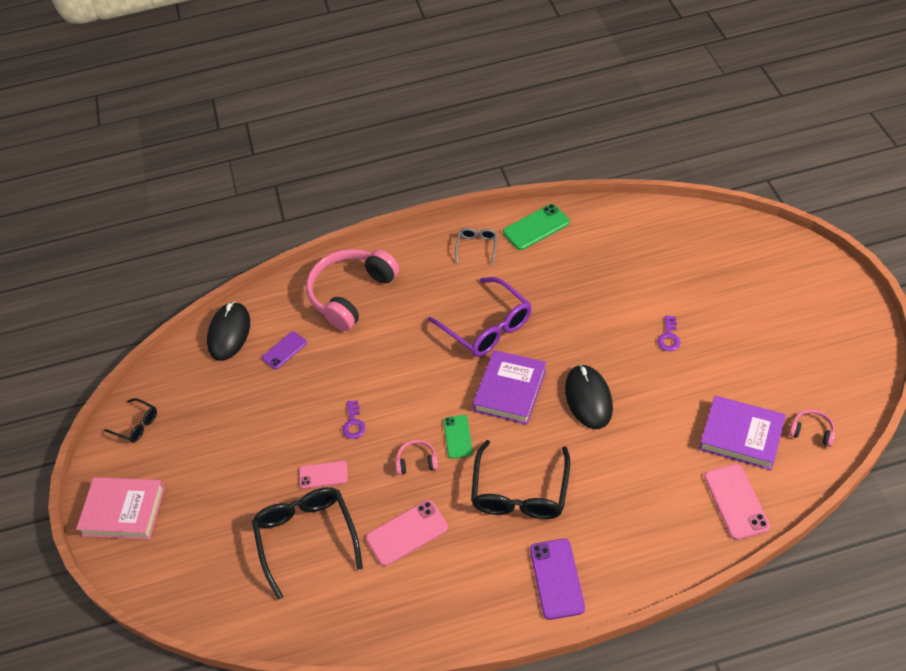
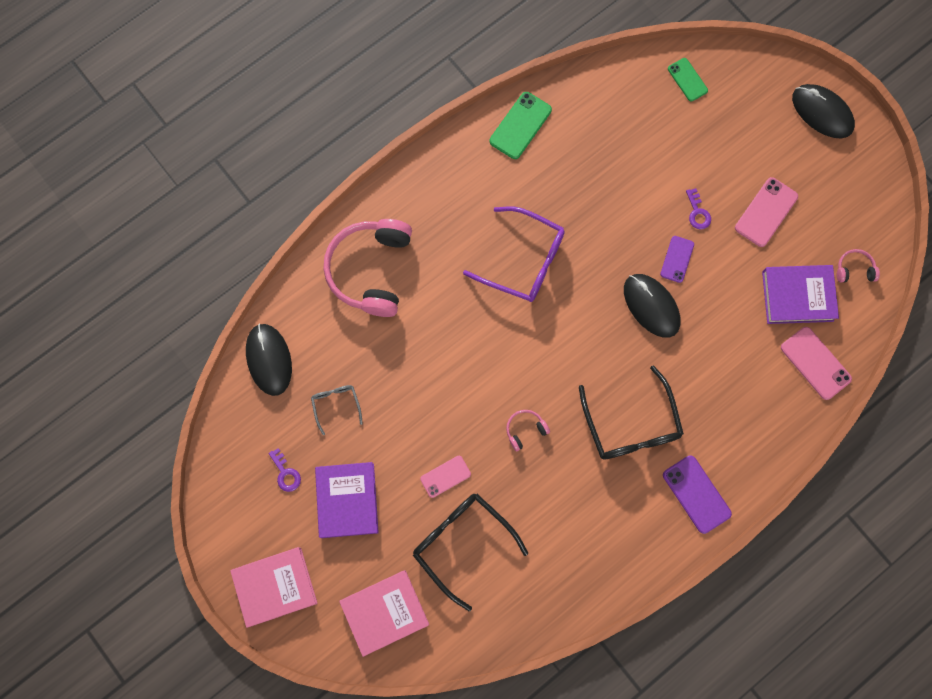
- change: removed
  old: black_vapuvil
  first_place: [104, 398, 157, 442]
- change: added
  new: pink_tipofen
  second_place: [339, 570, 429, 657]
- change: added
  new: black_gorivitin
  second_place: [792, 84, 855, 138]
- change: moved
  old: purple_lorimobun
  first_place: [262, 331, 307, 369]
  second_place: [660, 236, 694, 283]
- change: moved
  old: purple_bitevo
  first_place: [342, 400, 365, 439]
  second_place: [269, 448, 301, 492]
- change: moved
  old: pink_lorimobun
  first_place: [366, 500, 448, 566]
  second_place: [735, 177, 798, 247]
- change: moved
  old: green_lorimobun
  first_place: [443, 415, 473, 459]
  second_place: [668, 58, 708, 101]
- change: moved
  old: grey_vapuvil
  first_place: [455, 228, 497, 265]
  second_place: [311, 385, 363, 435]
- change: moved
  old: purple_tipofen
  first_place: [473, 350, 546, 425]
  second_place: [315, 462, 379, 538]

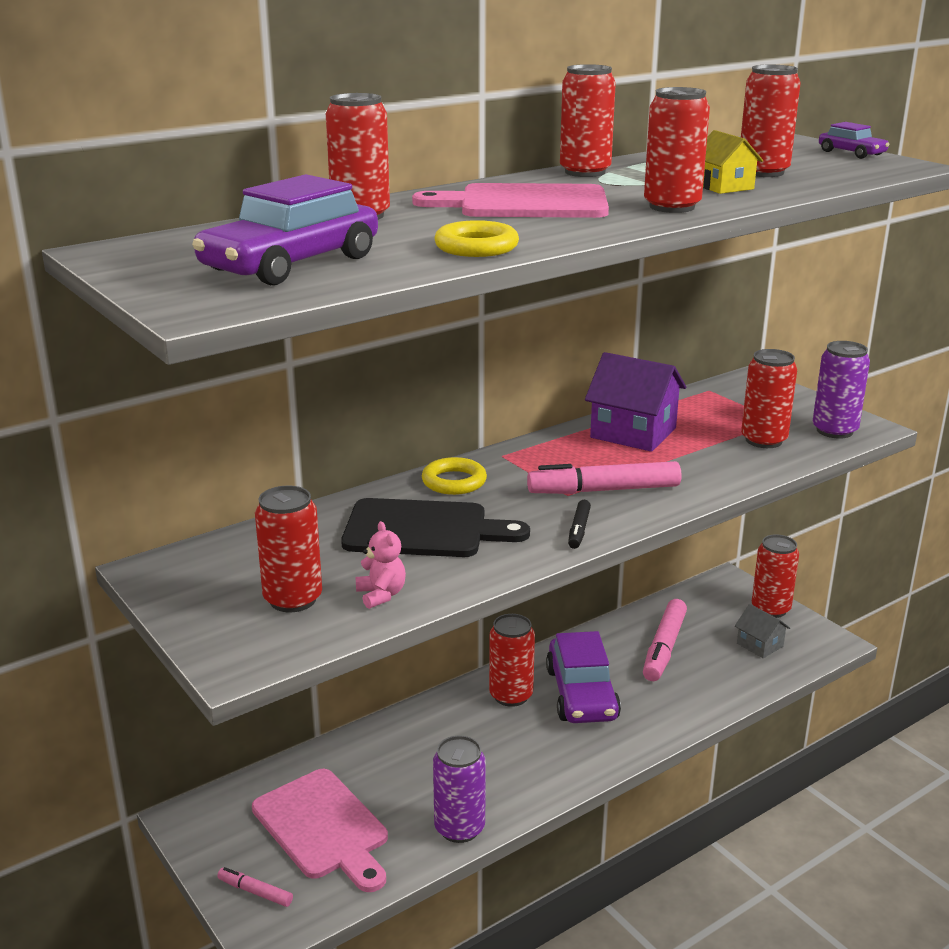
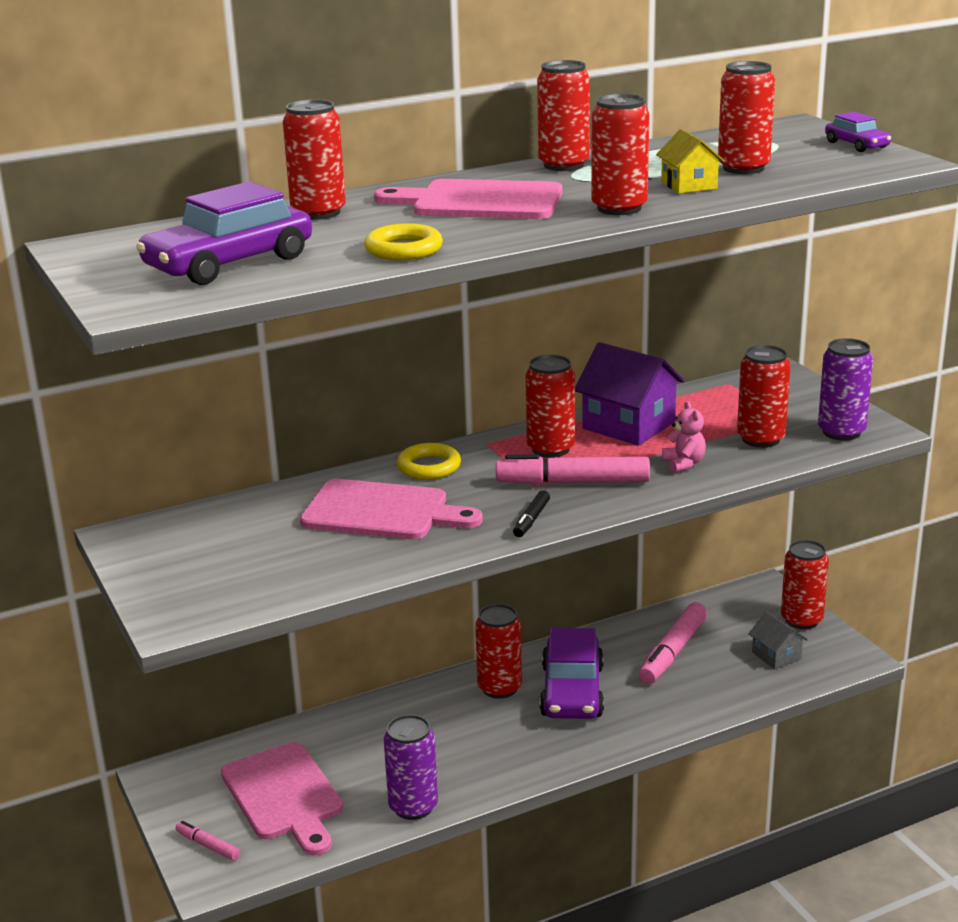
- change: moved
  old: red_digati
  first_place: [255, 486, 322, 612]
  second_place: [526, 355, 575, 458]
- change: moved
  old: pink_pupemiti
  first_place: [355, 521, 406, 609]
  second_place: [662, 401, 706, 473]
- change: recoloured
  old: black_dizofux
  new: pink_dizofux
  first_place: [341, 498, 530, 557]
  second_place: [300, 479, 483, 540]

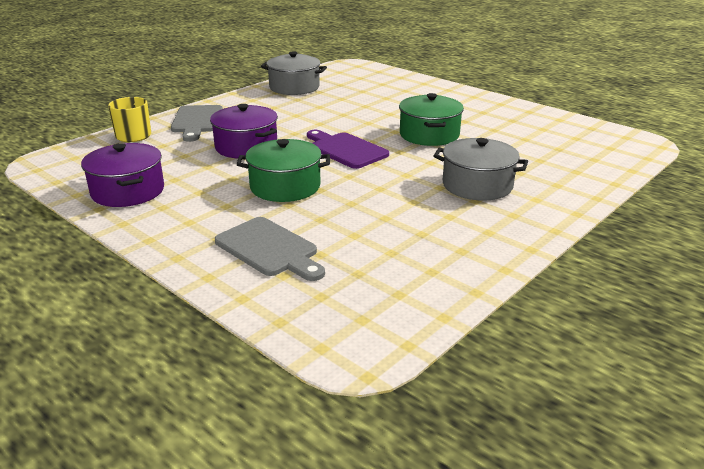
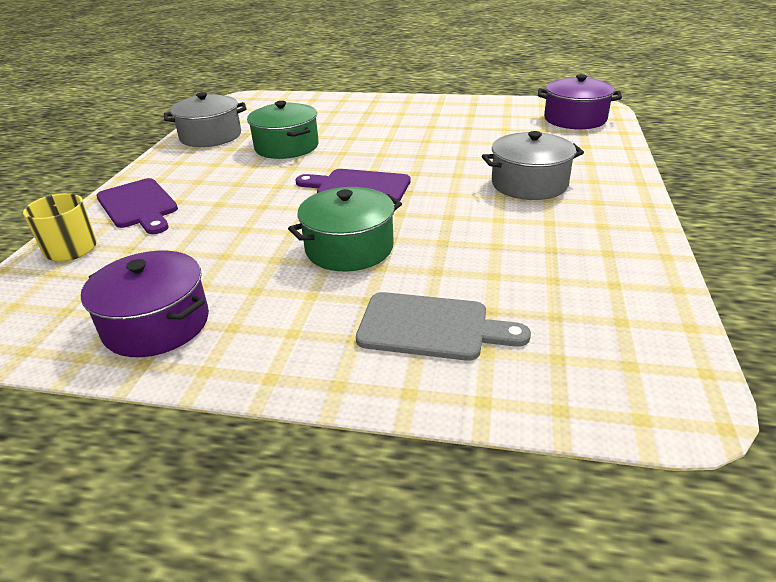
- change: moved
  old: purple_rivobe
  first_place: [210, 104, 278, 159]
  second_place: [538, 74, 622, 129]
- change: moved
  old: green_rivobe
  first_place: [399, 93, 464, 146]
  second_place: [247, 101, 319, 159]
- change: recoloured
  old: grey_dizofux
  new: purple_dizofux
  first_place: [171, 105, 223, 142]
  second_place: [96, 178, 178, 234]

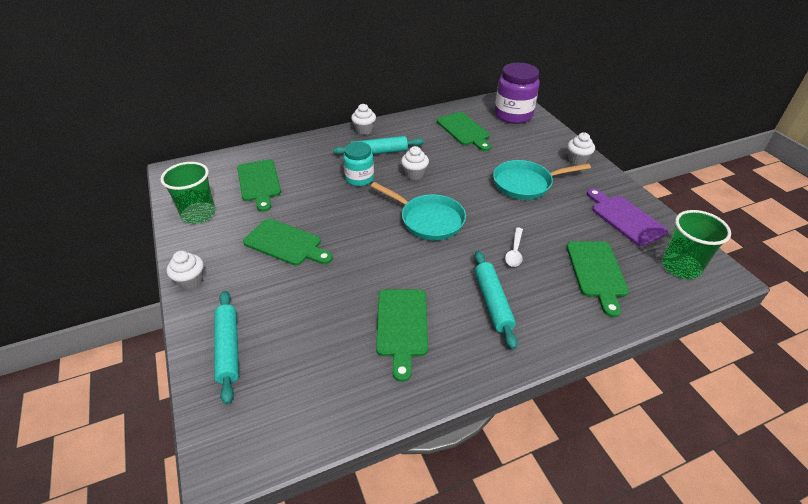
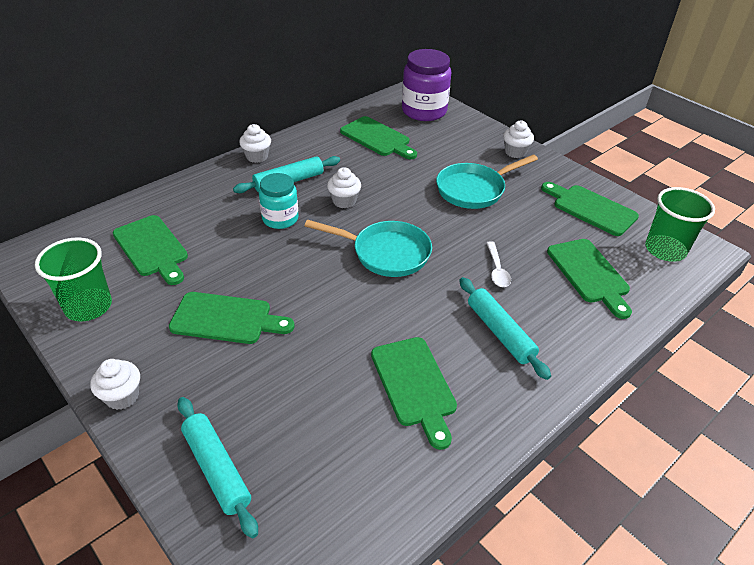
- change: recoloured
  old: purple_dizofux
  new: green_dizofux
  first_place: [587, 188, 668, 246]
  second_place: [541, 182, 639, 236]

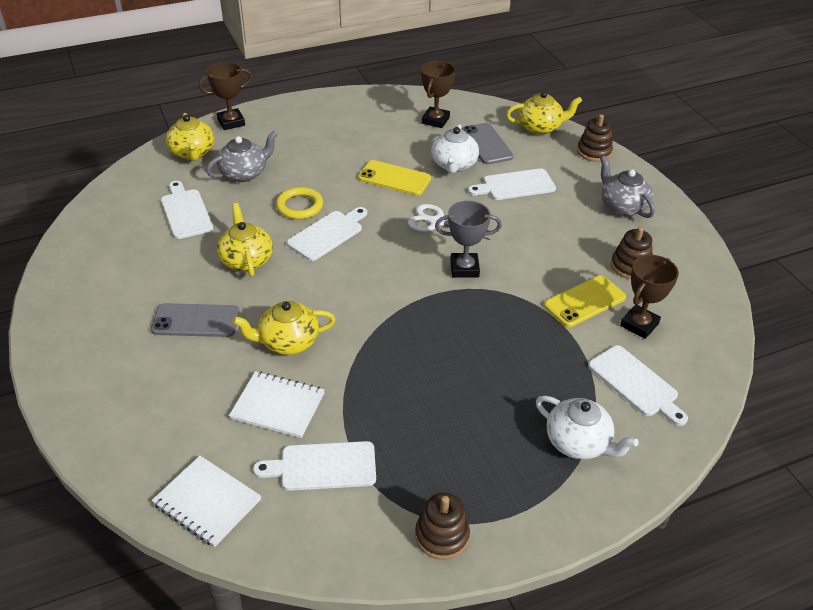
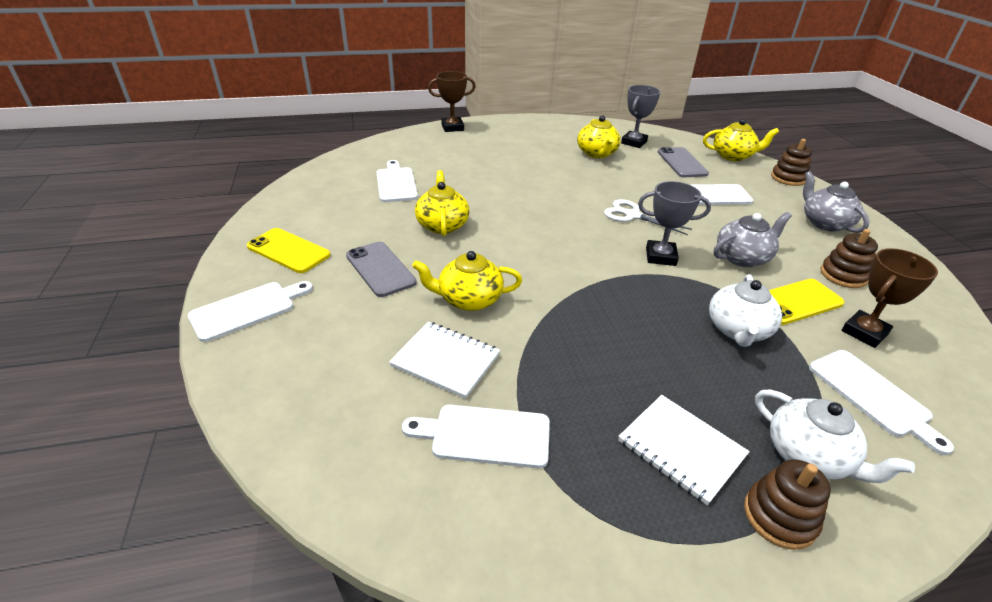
- change: removed
  old: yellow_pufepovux
  first_place: [276, 187, 323, 219]
- change: moved
  old: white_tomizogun
  first_place: [152, 456, 261, 547]
  second_place: [618, 395, 750, 505]
- change: moved
  old: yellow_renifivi
  first_place: [166, 113, 214, 161]
  second_place: [577, 115, 621, 158]
- change: moved
  old: grey_renifivi
  first_place: [206, 131, 278, 182]
  second_place: [714, 212, 792, 267]
- change: moved
  old: white_dizofux
  first_place: [287, 207, 367, 261]
  second_place: [188, 281, 313, 342]
- change: moved
  old: yellow_lorimobun
  first_place: [358, 160, 431, 195]
  second_place: [247, 228, 330, 273]
- change: moved
  old: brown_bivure
  first_place: [415, 492, 470, 560]
  second_place: [744, 459, 831, 550]
- change: moved
  old: white_renifivi
  first_place: [431, 124, 479, 174]
  second_place: [709, 274, 782, 347]
- change: recoloured
  old: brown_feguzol
  new: grey_feguzol
  first_place: [421, 61, 455, 128]
  second_place: [621, 85, 660, 148]
- change: turned
  old: grey_lorimobun
  first_place: [151, 303, 240, 337]
  second_place: [346, 242, 417, 297]
  degrees: 45

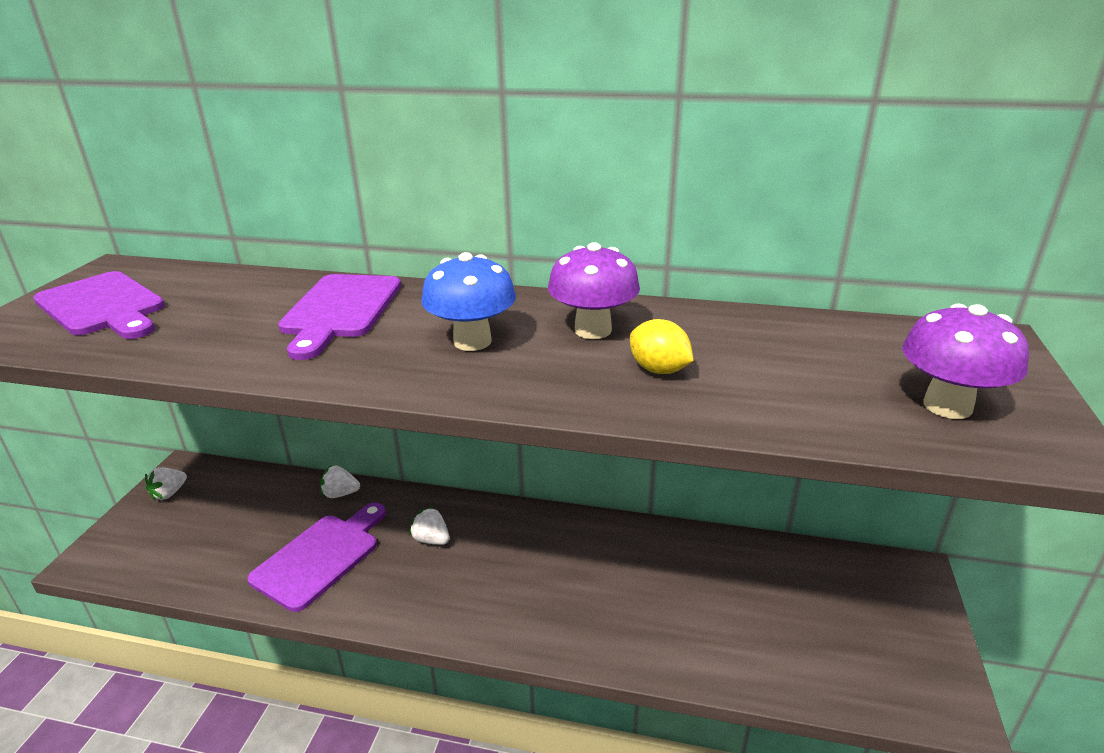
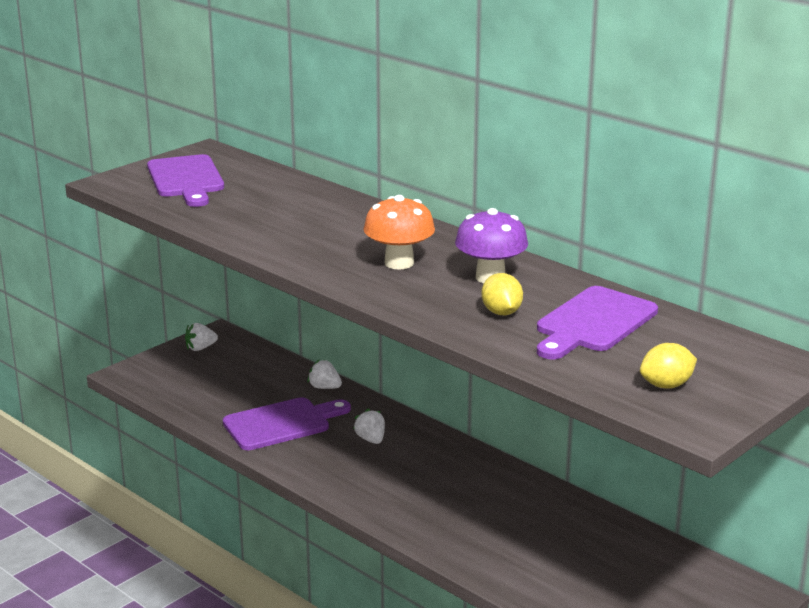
- change: moved
  old: purple_dizofux
  first_place: [278, 274, 401, 360]
  second_place: [537, 286, 658, 359]
- change: replaced
  old: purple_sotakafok
  new: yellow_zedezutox
  first_place: [902, 304, 1029, 419]
  second_place: [640, 343, 697, 389]
- change: recoloured
  old: blue_sotakafok
  new: orange_sotakafok
  first_place: [421, 252, 516, 351]
  second_place: [364, 195, 435, 270]

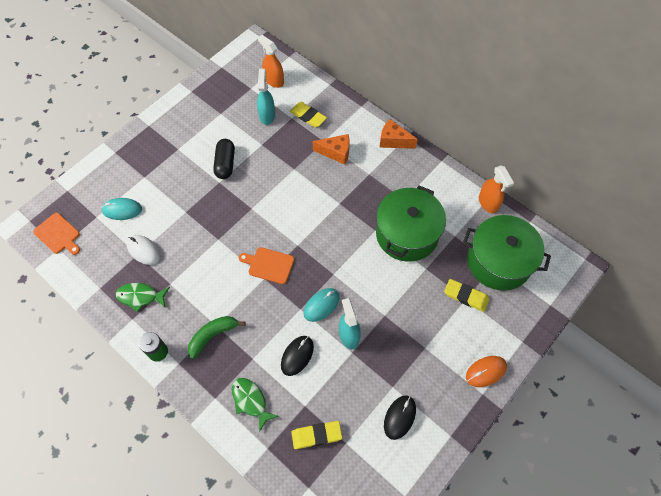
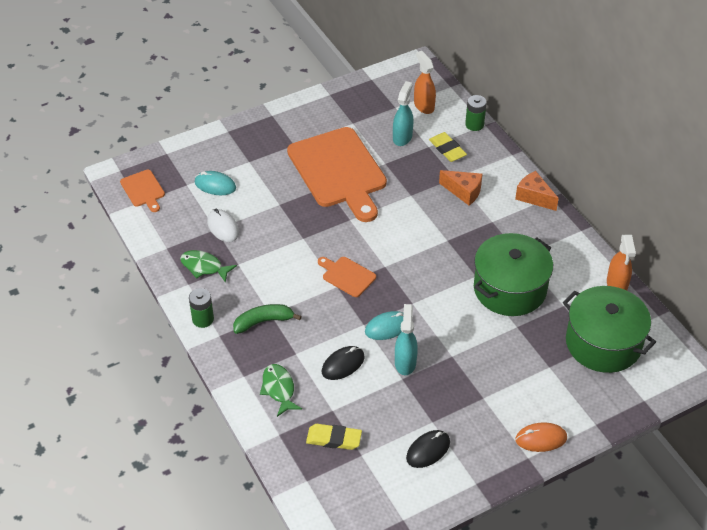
- change: removed
  old: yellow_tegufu
  first_place: [444, 279, 490, 312]
- change: added
  new: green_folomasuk
  second_place: [465, 95, 487, 131]
- change: replaced
  old: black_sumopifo
  new: orange_dizofux
  first_place: [213, 139, 235, 179]
  second_place: [287, 127, 387, 222]

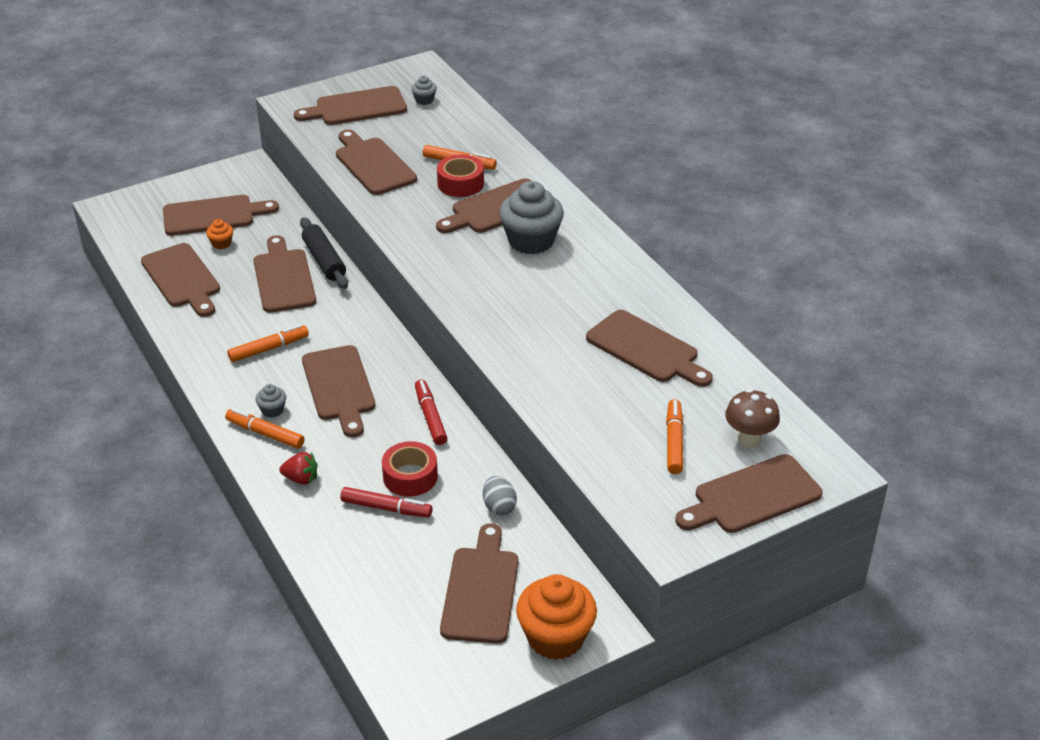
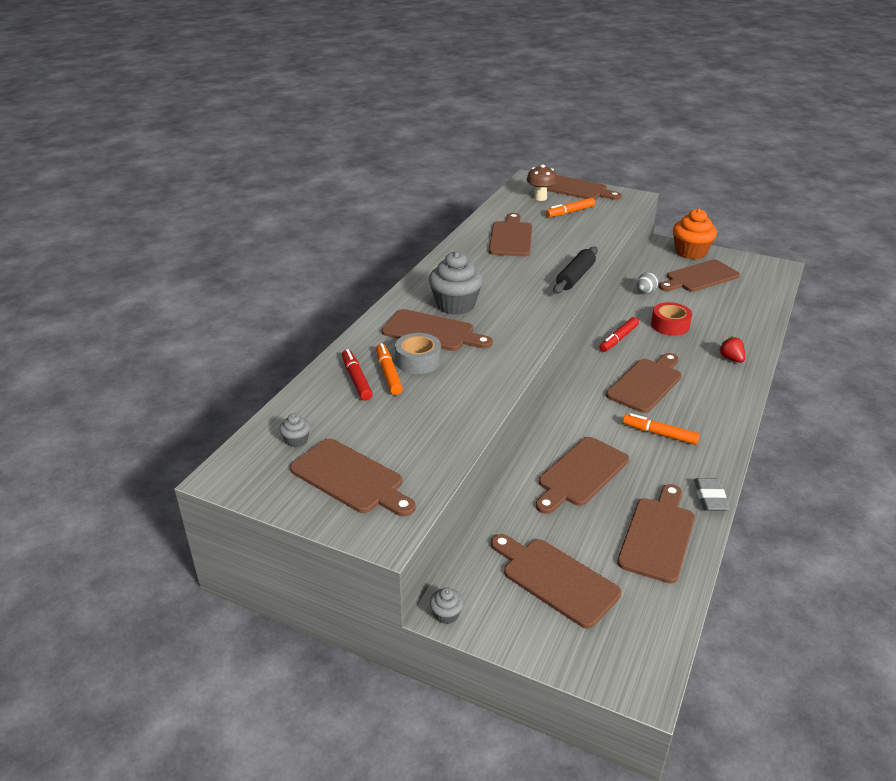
- change: removed
  old: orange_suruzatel
  first_place: [206, 219, 233, 249]
- change: removed
  old: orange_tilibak
  first_place: [225, 408, 305, 449]
- change: removed
  old: brown_dizofux
  first_place: [336, 130, 417, 195]
- change: added
  new: grey_tegufu
  second_place: [694, 478, 729, 511]
- change: moved
  old: grey_suruzatel
  first_place: [256, 384, 286, 418]
  second_place: [430, 587, 464, 624]
- change: moved
  old: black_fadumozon
  first_place: [300, 217, 348, 289]
  second_place: [553, 246, 598, 294]
- change: moved
  old: red_tilibak
  first_place: [340, 487, 432, 517]
  second_place: [342, 349, 373, 401]
- change: recoloured
  old: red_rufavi
  new: grey_rufavi
  first_place: [437, 155, 484, 197]
  second_place: [395, 333, 441, 374]

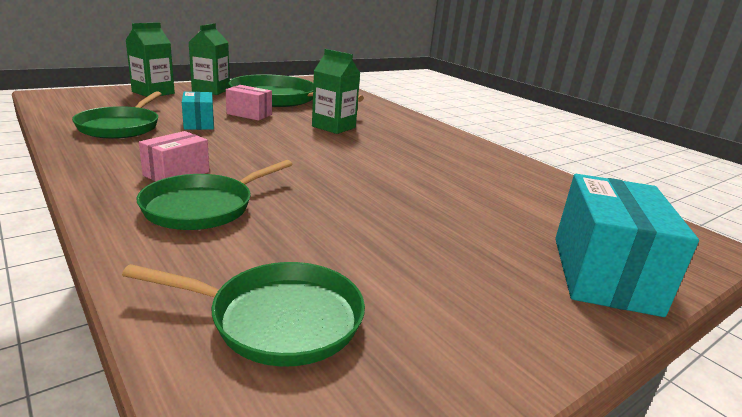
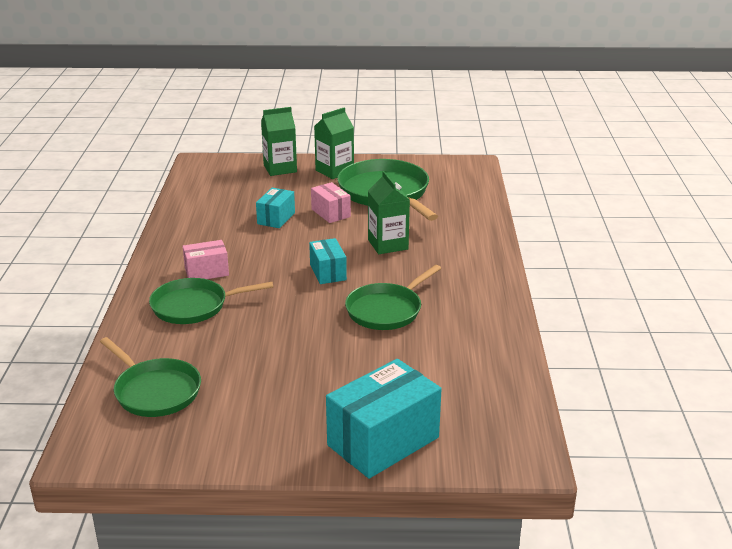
- change: added
  new: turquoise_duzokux
  second_place: [309, 238, 347, 284]
- change: moved
  old: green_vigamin
  first_place: [72, 91, 161, 139]
  second_place: [345, 265, 441, 330]

